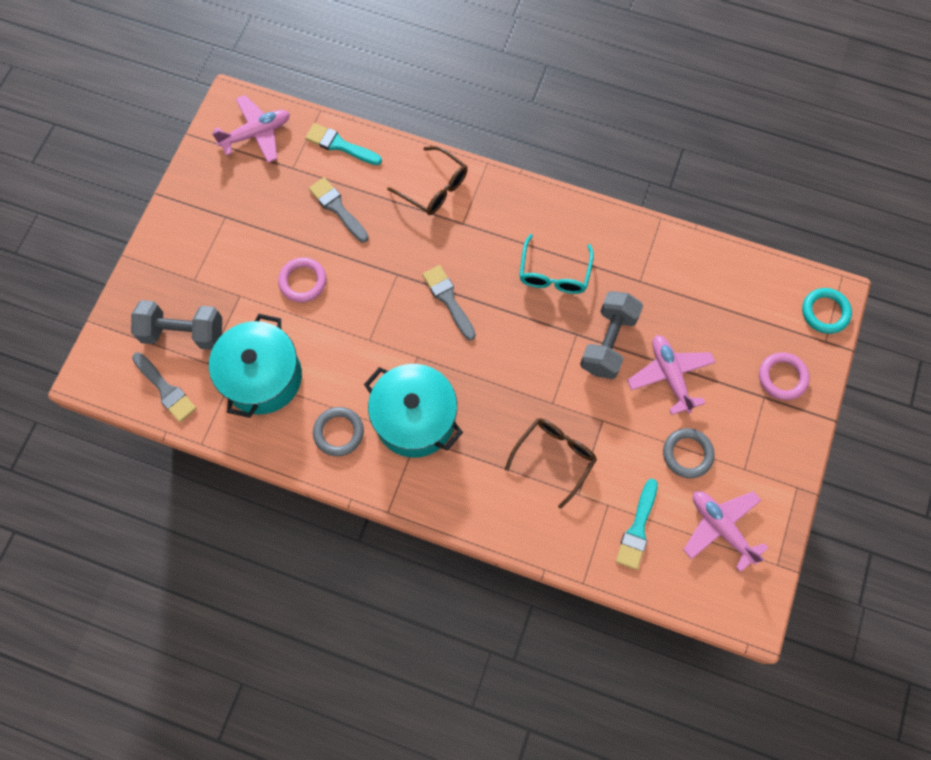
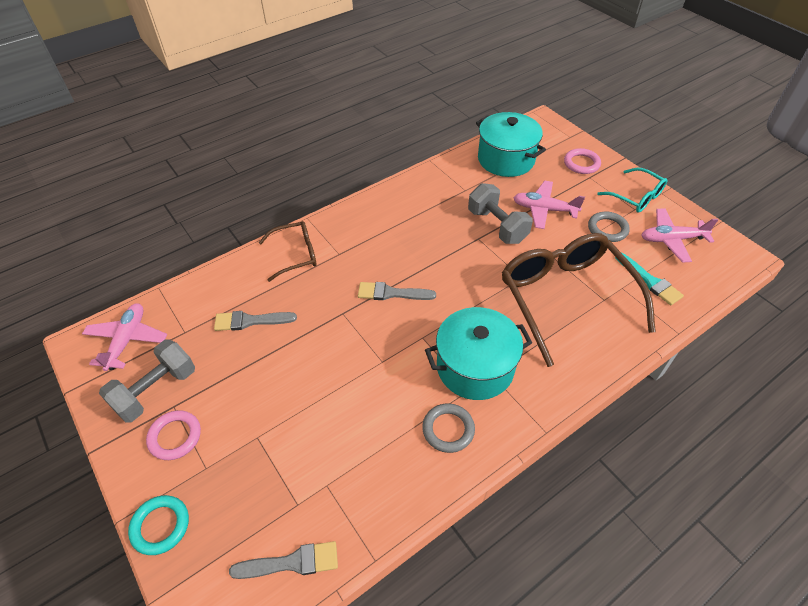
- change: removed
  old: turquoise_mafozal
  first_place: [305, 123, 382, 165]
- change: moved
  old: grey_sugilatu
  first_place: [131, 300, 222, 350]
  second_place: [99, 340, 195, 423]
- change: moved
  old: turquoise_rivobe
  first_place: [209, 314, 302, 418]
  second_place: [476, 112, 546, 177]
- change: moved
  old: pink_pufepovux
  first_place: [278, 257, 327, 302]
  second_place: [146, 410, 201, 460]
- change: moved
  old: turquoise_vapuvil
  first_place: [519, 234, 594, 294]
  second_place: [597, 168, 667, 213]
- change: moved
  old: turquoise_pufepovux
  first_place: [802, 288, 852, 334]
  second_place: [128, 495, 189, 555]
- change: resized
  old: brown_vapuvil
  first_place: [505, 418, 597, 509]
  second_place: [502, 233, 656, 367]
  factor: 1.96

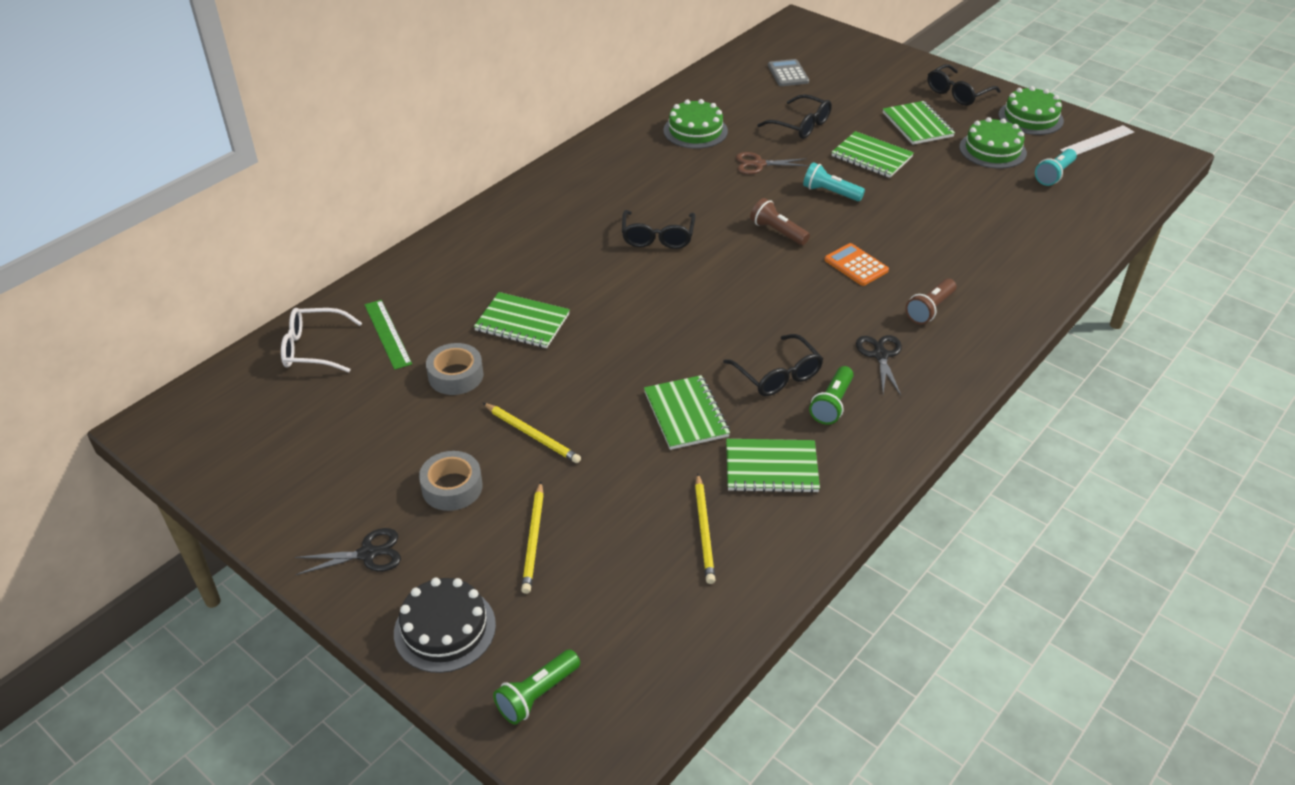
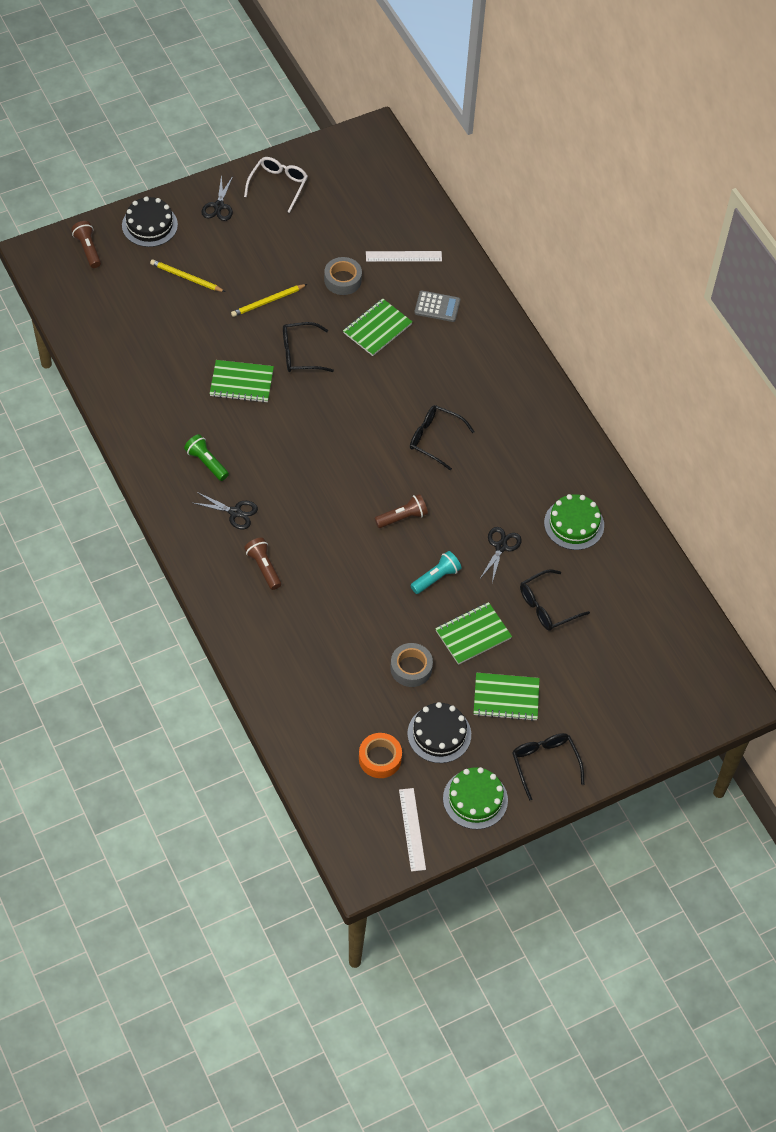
- change: removed
  old: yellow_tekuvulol
  first_place: [695, 474, 715, 584]
- change: removed
  old: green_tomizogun
  first_place: [726, 439, 820, 493]
- change: removed
  old: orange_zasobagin
  first_place: [824, 243, 889, 286]
- change: moved
  old: white_vapuvil
  first_place: [281, 308, 362, 373]
  second_place: [244, 157, 308, 213]
- change: moved
  old: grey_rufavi
  first_place: [419, 451, 483, 511]
  second_place: [390, 643, 433, 687]
- change: moved
  old: black_vapuvil
  first_place: [723, 334, 823, 396]
  second_place: [283, 322, 334, 372]
- change: moved
  old: grey_zasobagin
  first_place: [768, 59, 809, 86]
  second_place: [414, 291, 460, 322]
- change: replaced
  old: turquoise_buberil
  new: orange_rufavi
  first_place: [1035, 149, 1077, 186]
  second_place: [359, 733, 402, 778]
- change: recoloured
  old: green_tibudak
  new: white_tibudak
  first_place: [364, 300, 412, 370]
  second_place: [366, 251, 442, 262]
- change: recoloured
  old: green_buberil
  new: brown_buberil
  first_place: [493, 649, 580, 725]
  second_place: [71, 221, 101, 268]
- change: recoloured
  old: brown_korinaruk
  new: black_korinaruk
  first_place: [736, 152, 809, 174]
  second_place: [481, 527, 522, 583]
- change: recoloured
  old: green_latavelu
  new: black_latavelu
  first_place: [959, 117, 1027, 169]
  second_place: [407, 702, 471, 763]

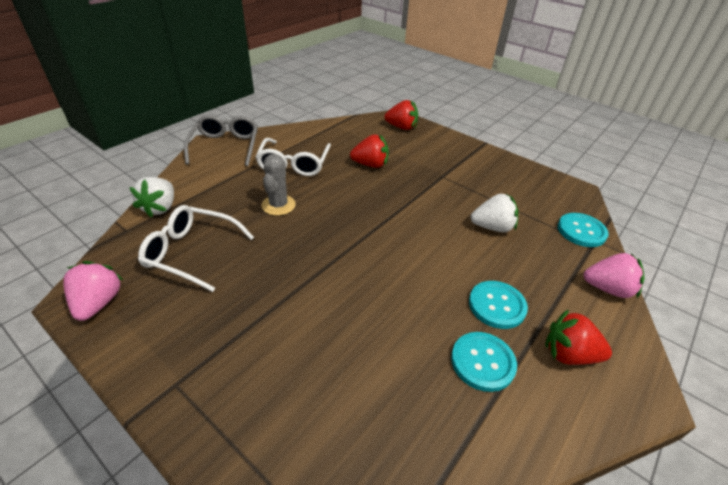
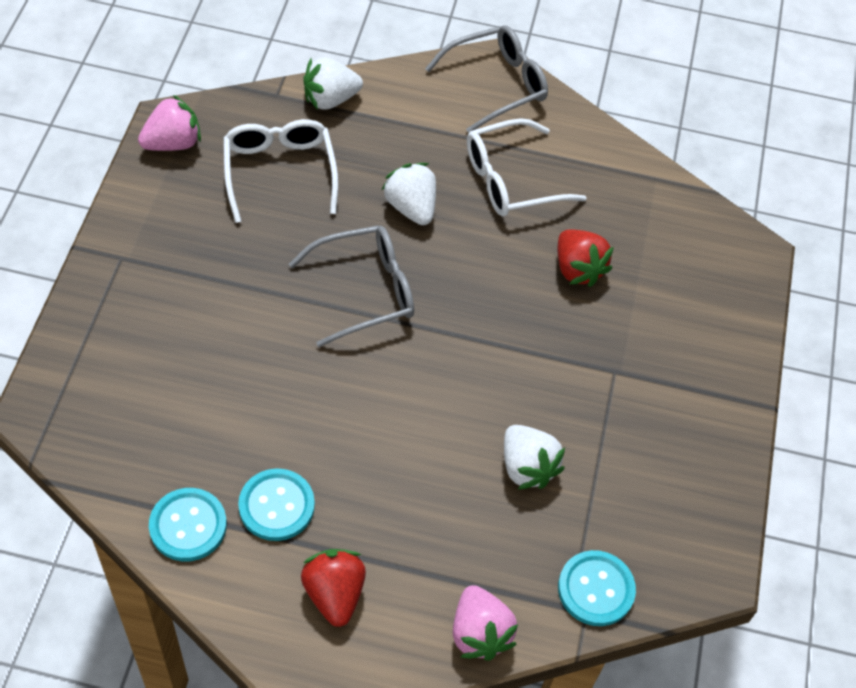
- change: removed
  old: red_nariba
  first_place: [384, 100, 418, 130]
- change: added
  new: grey_vapuvil
  second_place: [289, 225, 414, 347]
- change: moved
  old: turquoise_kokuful
  first_place: [469, 281, 528, 329]
  second_place: [149, 488, 227, 562]
- change: replaced
  old: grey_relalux
  new: white_nariba
  first_place: [261, 154, 296, 216]
  second_place: [382, 163, 436, 225]

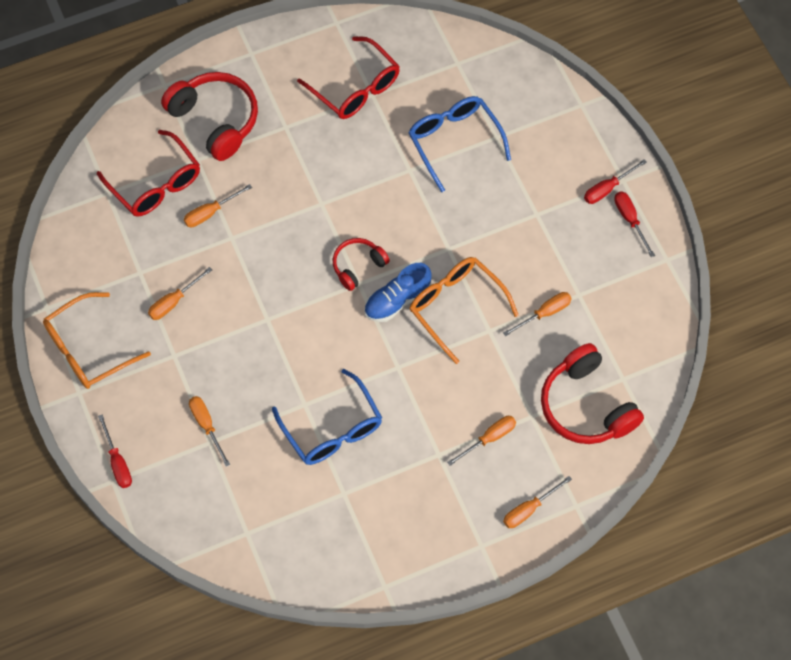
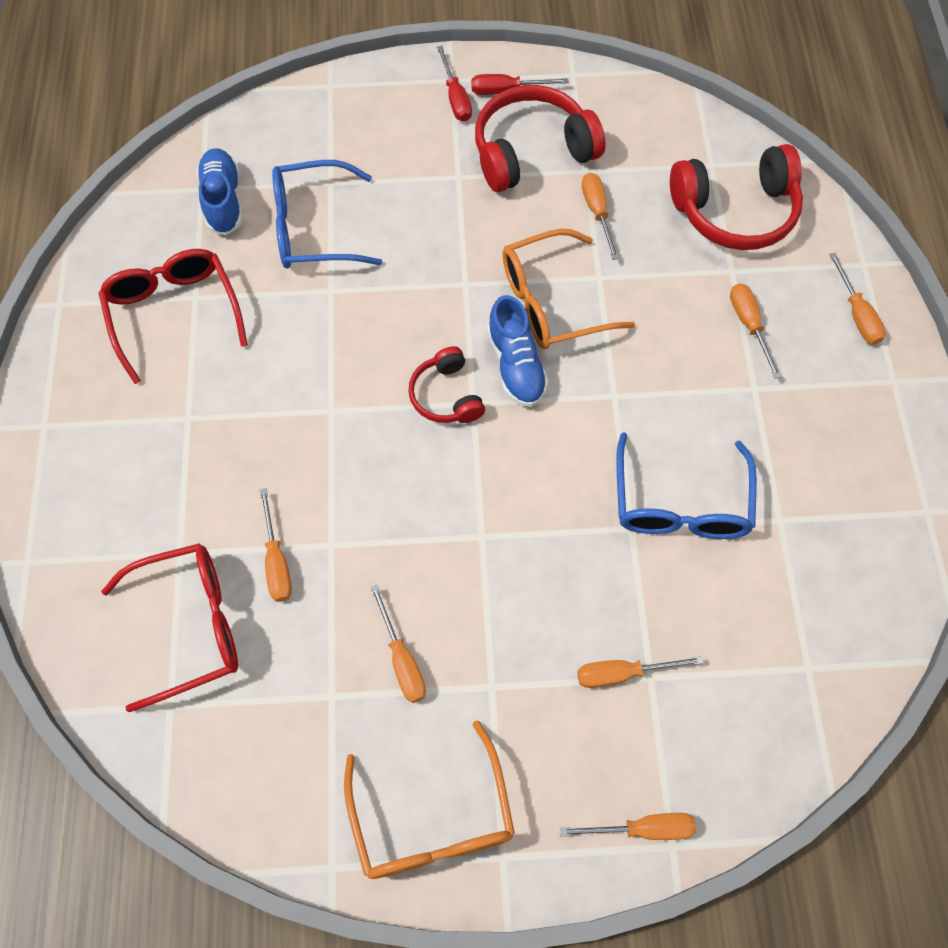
- change: added
  new: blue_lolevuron
  second_place: [197, 148, 243, 235]
- change: moved
  old: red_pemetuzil
  first_place: [161, 72, 258, 161]
  second_place: [475, 85, 606, 192]
- change: recoloured
  old: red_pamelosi
  new: orange_pamelosi
  first_place: [98, 414, 132, 488]
  second_place: [560, 813, 696, 840]
- change: turned
  old: blue_vapuvil
  first_place: [272, 369, 382, 465]
  second_place: [616, 432, 757, 539]
  degrees: 105
- change: turned
  old: red_vapuvil
  first_place: [297, 36, 400, 119]
  second_place: [99, 249, 248, 384]
  degrees: -90

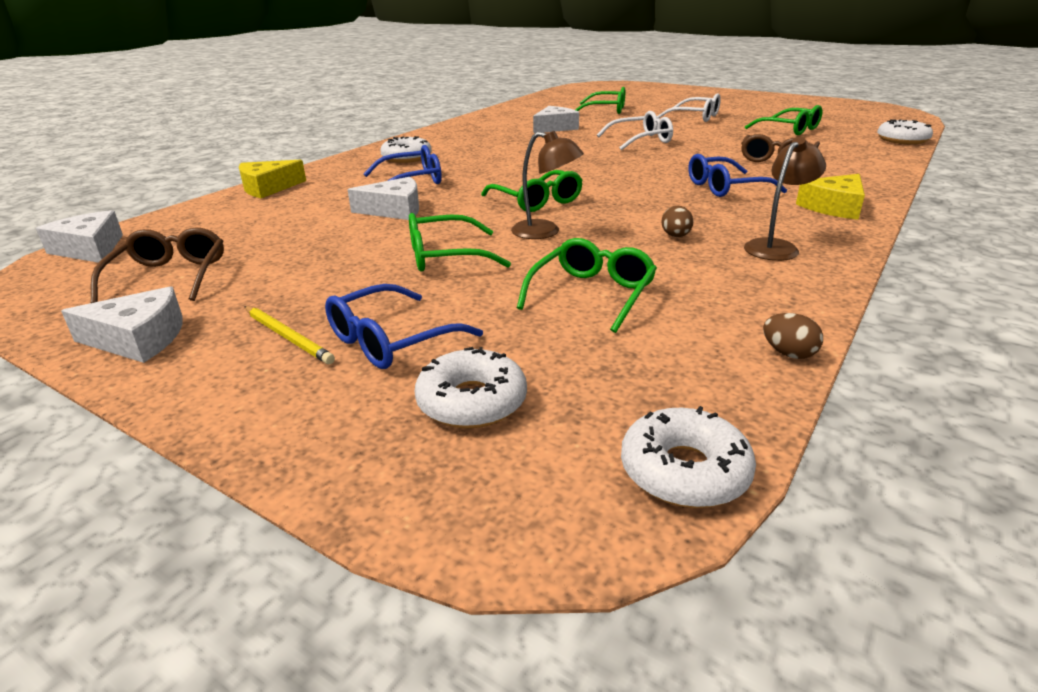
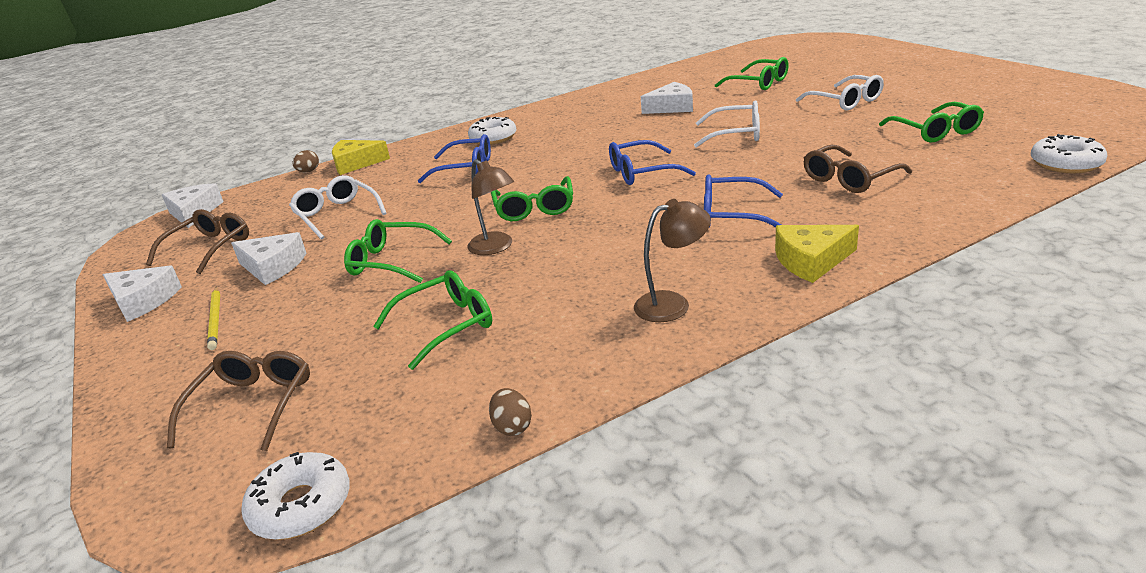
- change: added
  new: white_vapuvil
  second_place: [289, 175, 387, 240]
- change: moved
  old: blue_vapuvil
  first_place: [325, 284, 483, 369]
  second_place: [609, 140, 696, 185]
- change: moved
  old: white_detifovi
  first_place: [347, 177, 419, 220]
  second_place: [231, 232, 306, 285]
- change: moved
  old: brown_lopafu
  first_place: [661, 206, 693, 237]
  second_place: [293, 150, 319, 173]
- change: replaced
  old: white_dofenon
  new: brown_vapuvil
  first_place: [414, 347, 527, 429]
  second_place: [167, 351, 310, 451]

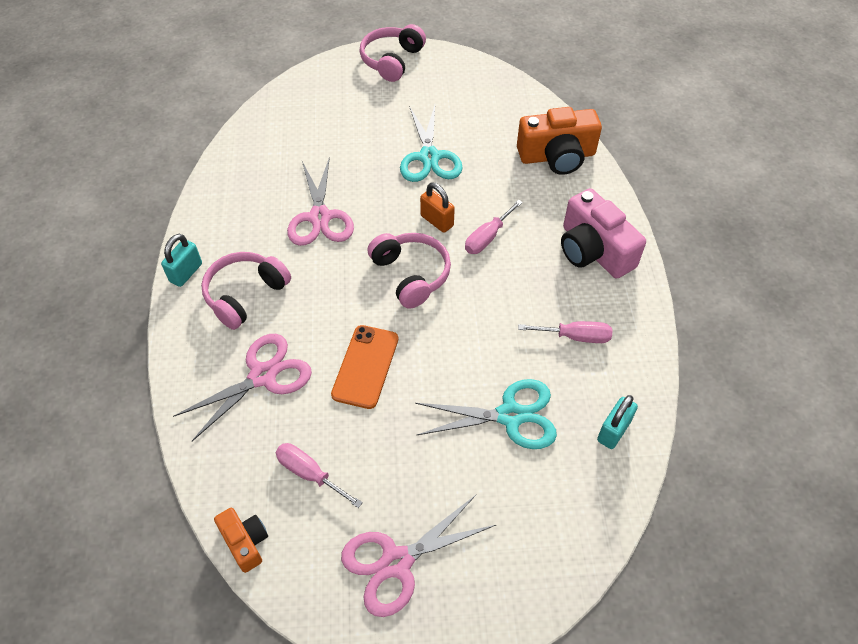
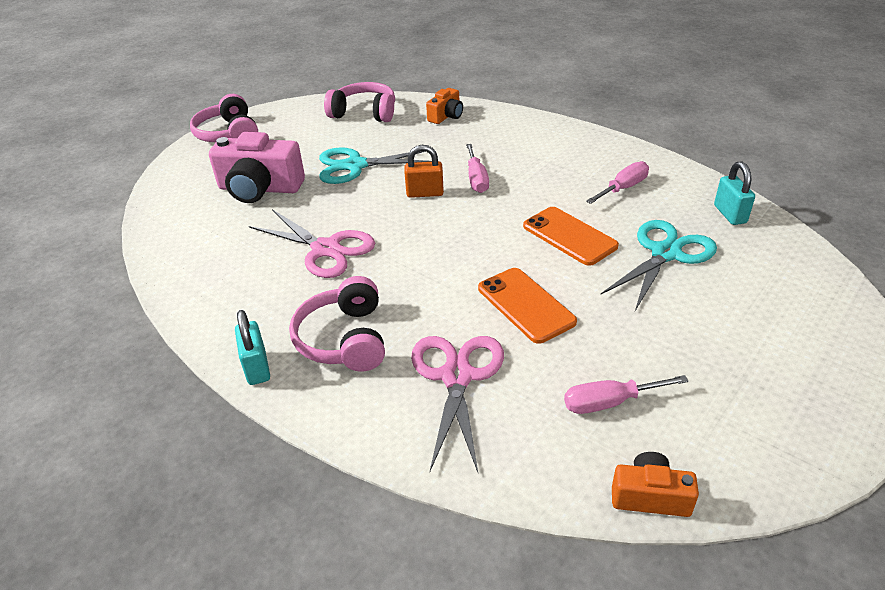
- change: removed
  old: pink_korinaruk
  first_place: [341, 495, 496, 617]
- change: added
  new: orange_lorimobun
  second_place: [523, 207, 619, 266]
- change: moved
  old: pink_pemetuzil
  first_place: [368, 233, 451, 308]
  second_place: [324, 82, 395, 122]
- change: moved
  old: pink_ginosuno
  first_place: [561, 188, 646, 279]
  second_place: [209, 132, 305, 203]
- change: turned
  old: turquoise_korinaruk
  first_place: [400, 105, 463, 182]
  second_place: [319, 148, 432, 184]
  degrees: 135
- change: resized
  old: orange_ginosuno
  first_place: [517, 107, 602, 175]
  second_place: [426, 88, 463, 124]
  factor: 0.54

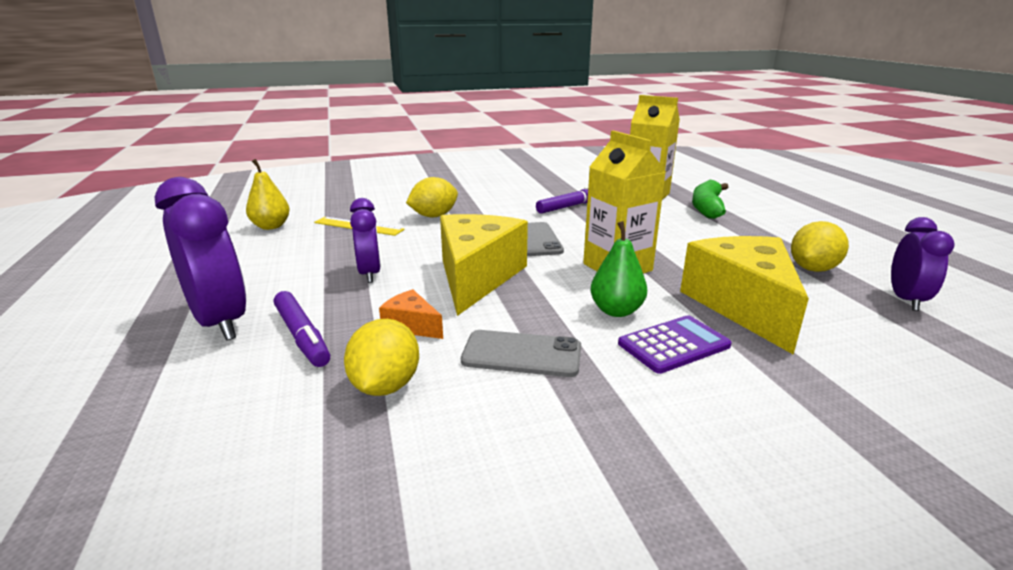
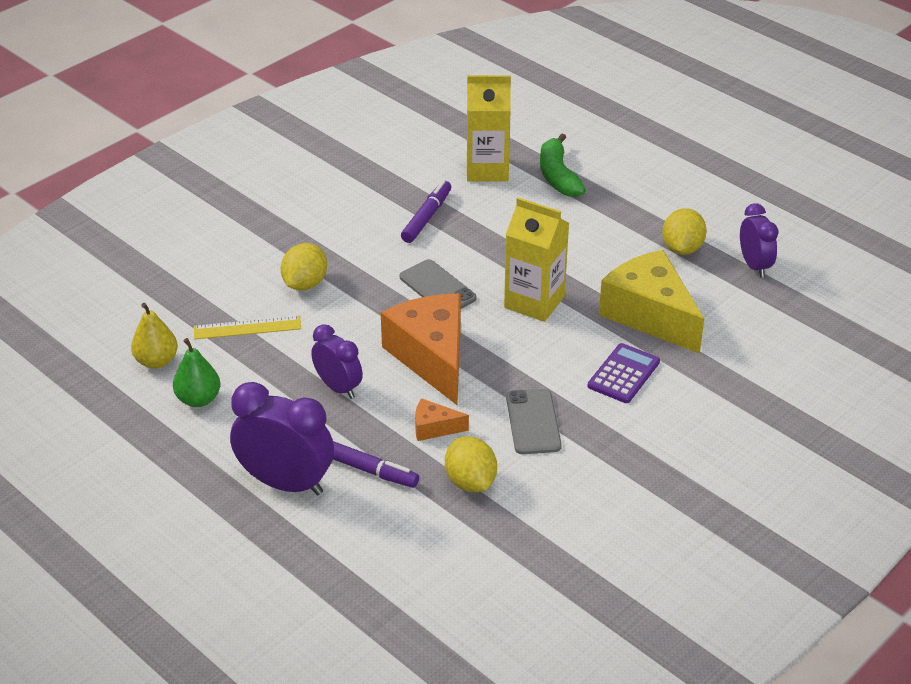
- change: moved
  old: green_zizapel
  first_place: [590, 221, 647, 317]
  second_place: [173, 338, 220, 407]
- change: recoloured
  old: yellow_detifovi
  new: orange_detifovi
  first_place: [440, 214, 528, 316]
  second_place: [381, 294, 461, 405]
- change: turned
  old: grey_lorimobun
  first_place: [461, 330, 581, 377]
  second_place: [506, 389, 562, 454]
  degrees: -75

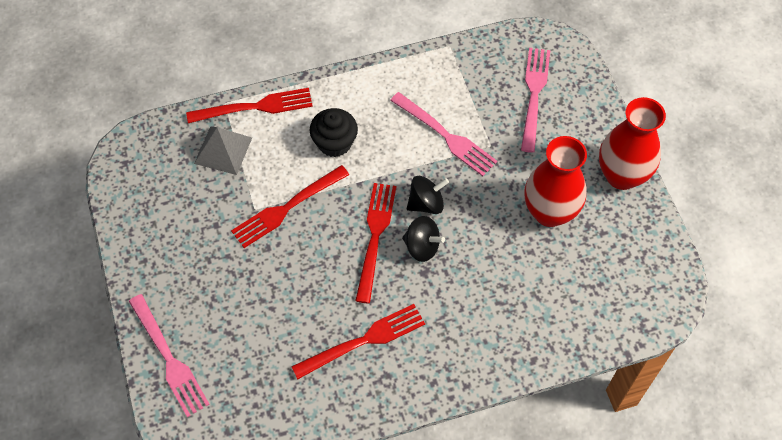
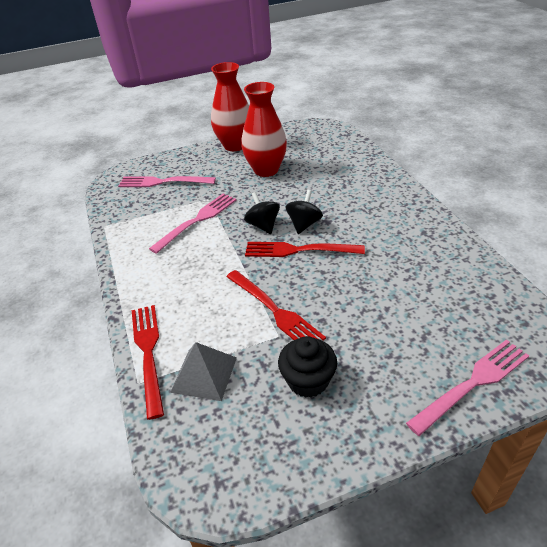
- change: removed
  old: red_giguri
  first_place: [291, 304, 425, 379]
- change: moved
  old: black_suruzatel
  first_place: [310, 108, 358, 157]
  second_place: [278, 336, 337, 398]

